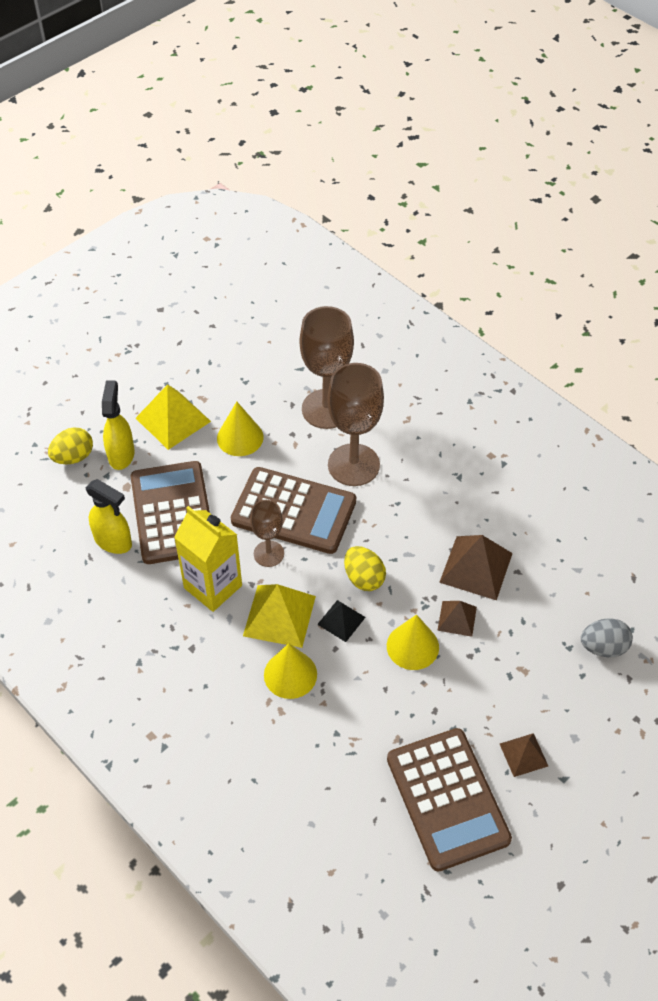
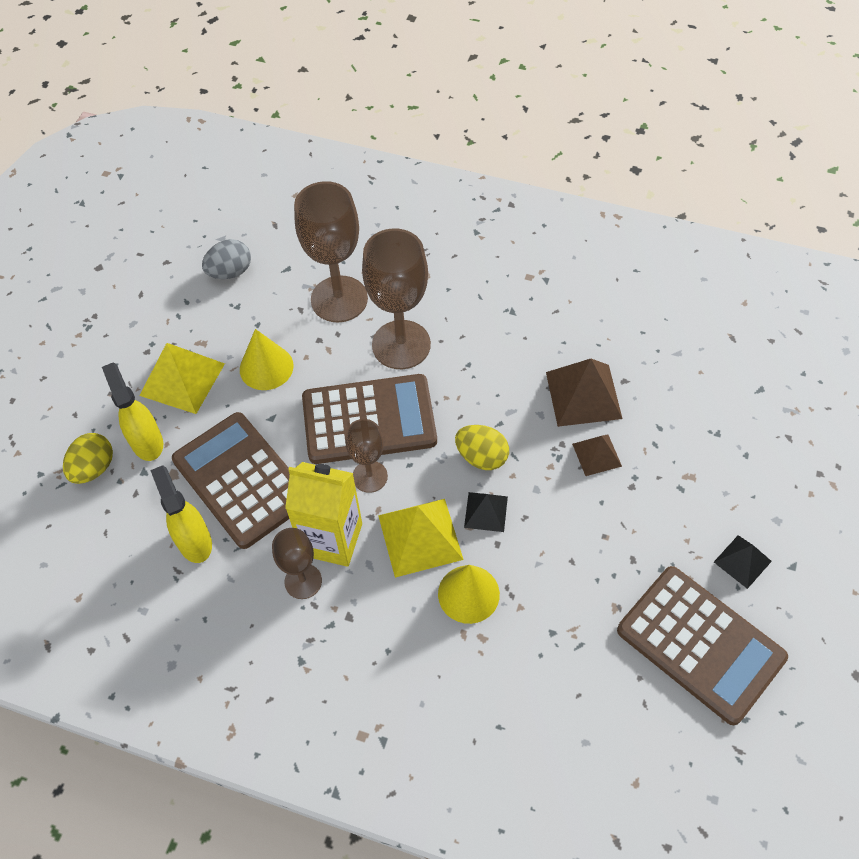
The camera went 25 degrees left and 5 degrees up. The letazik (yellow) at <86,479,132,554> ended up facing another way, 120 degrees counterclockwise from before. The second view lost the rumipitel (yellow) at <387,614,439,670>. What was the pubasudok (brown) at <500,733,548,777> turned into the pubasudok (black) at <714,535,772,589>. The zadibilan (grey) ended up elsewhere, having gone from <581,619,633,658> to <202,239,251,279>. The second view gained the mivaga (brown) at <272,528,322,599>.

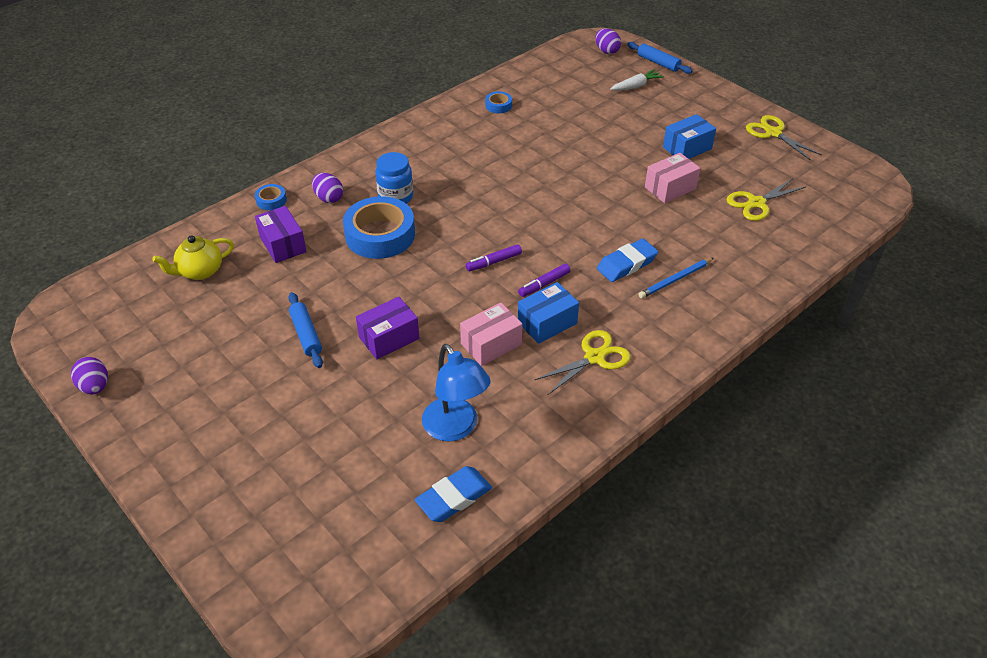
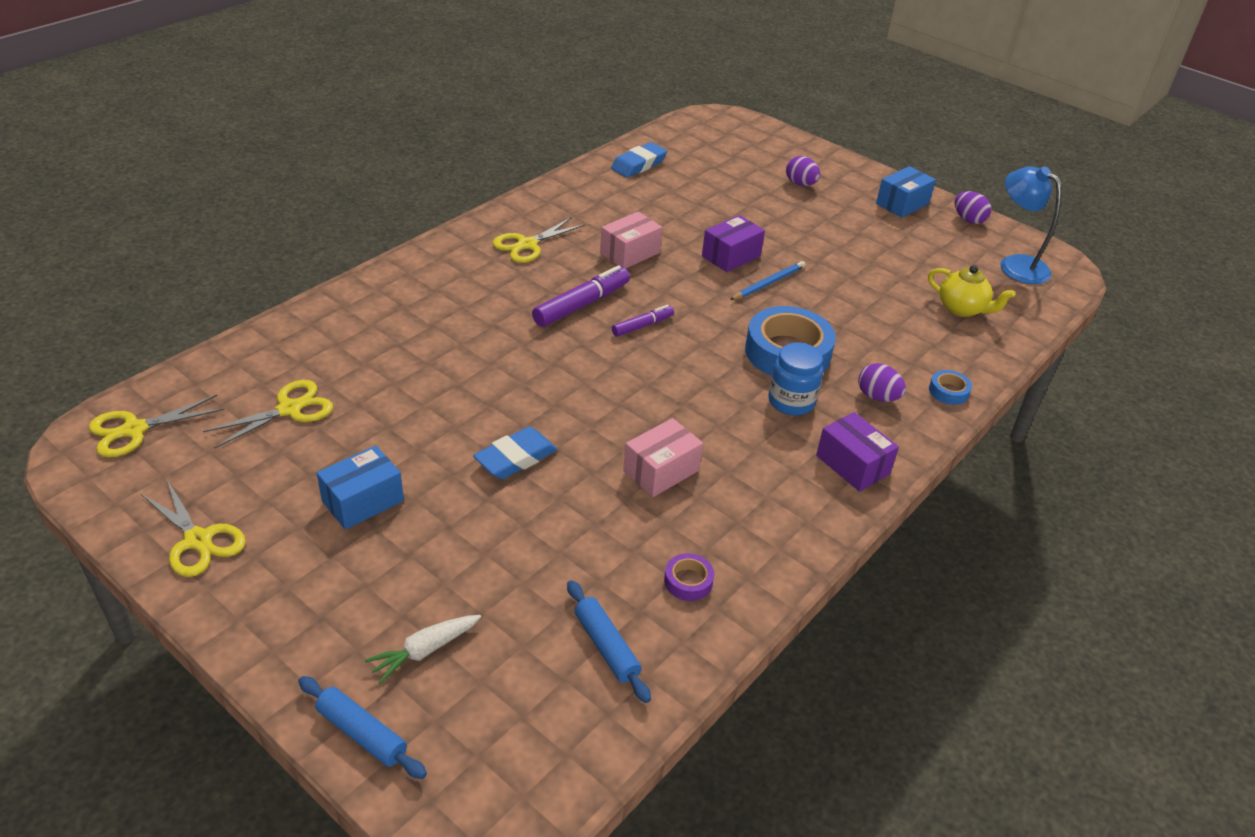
The camera went 170 degrees right and 5 degrees down. The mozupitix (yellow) at <152,235,234,280> ended up facing another way, 75 degrees clockwise from before. The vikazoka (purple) ended up elsewhere, having gone from <255,206,307,263> to <816,412,899,492>. The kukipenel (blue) ended up elsewhere, having gone from <288,292,323,368> to <567,580,651,703>. The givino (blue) ended up elsewhere, having gone from <422,344,491,441> to <1001,166,1061,284>. What was the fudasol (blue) at <485,91,512,113> turned into the fudasol (purple) at <664,553,714,601>. The size of the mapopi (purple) at <518,263,571,297> changed by a factor of 1.71. The vikazoka (blue) ended up elsewhere, having gone from <518,282,579,344> to <876,166,936,218>. The zadibilan (purple) ended up elsewhere, having gone from <595,28,621,54> to <786,156,820,186>. The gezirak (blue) ended up elsewhere, having gone from <597,238,658,282> to <473,427,557,479>. The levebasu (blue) ended up elsewhere, having gone from <638,258,714,298> to <730,261,806,300>. The vikazoka (pink) ended up elsewhere, having gone from <645,153,700,203> to <623,418,703,497>. The second view gained the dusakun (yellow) at <89,395,224,458>.

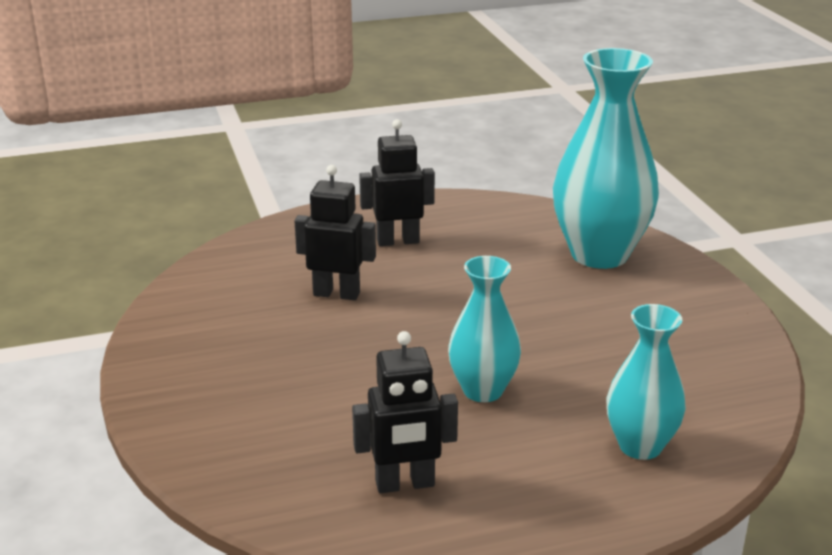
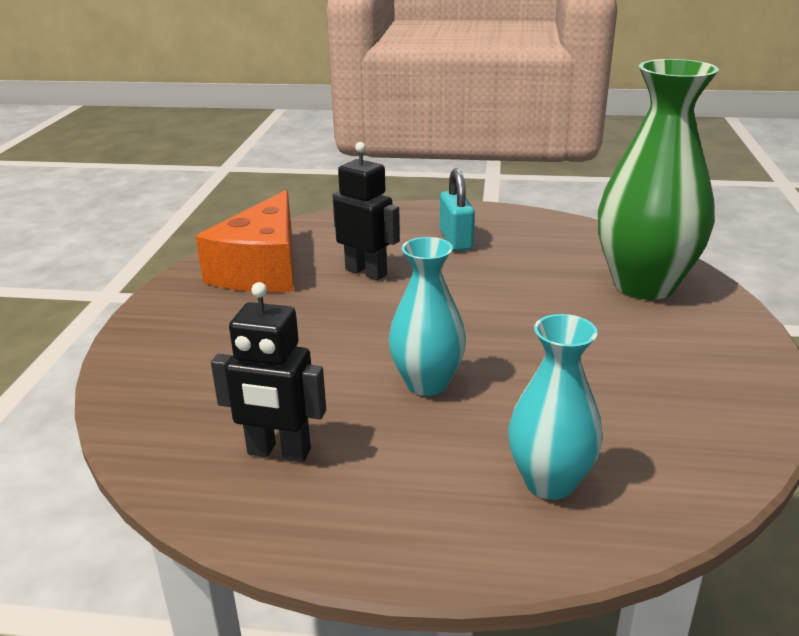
The camera went 25 degrees right and 0 degrees up. Where the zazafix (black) stood at <359,119,435,246>, the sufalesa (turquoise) came to stand at <440,168,475,251>. What was the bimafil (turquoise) at <553,48,659,269> turned into the bimafil (green) at <598,59,719,300>. The second view gained the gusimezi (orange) at <196,190,293,292>.

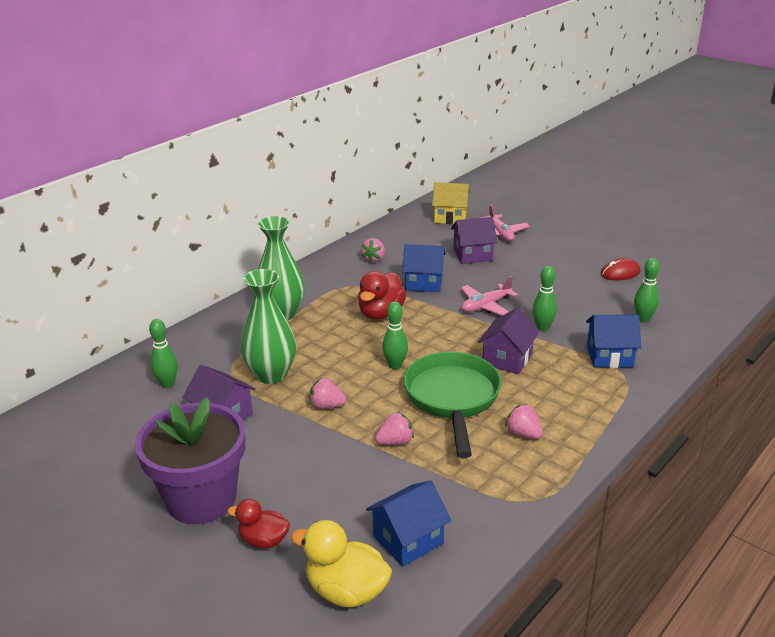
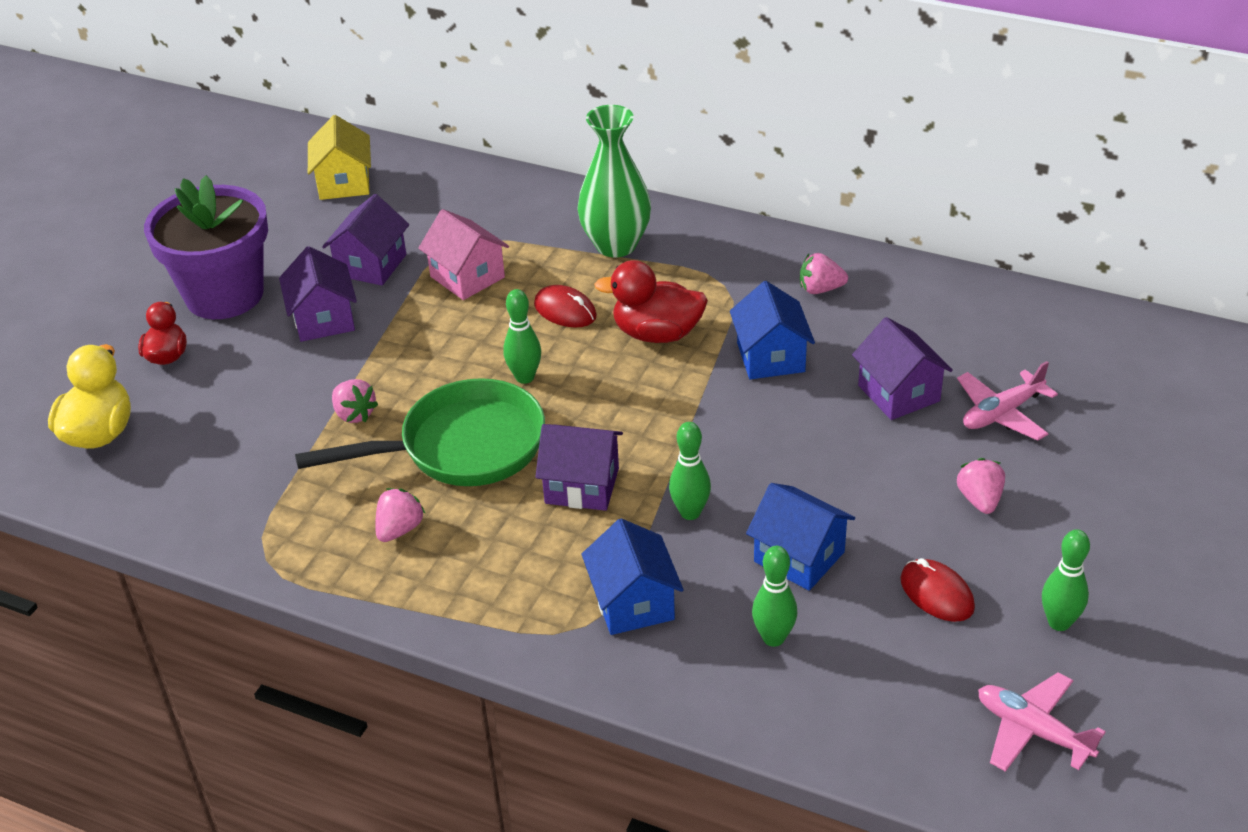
The camera went 75 degrees right and 10 degrees up. The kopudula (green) ended up elsewhere, having gone from <149,319,178,388> to <1042,529,1090,631>. Where the bimafil (green) stood at <240,269,296,384>, the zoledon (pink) came to stand at <418,209,509,300>. The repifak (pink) ended up elsewhere, having gone from <310,378,346,409> to <957,458,1005,514>. The zoledon (blue) ended up elsewhere, having gone from <366,481,451,567> to <746,483,855,591>. The zoledon (yellow) ended up elsewhere, having gone from <432,182,470,224> to <308,115,371,200>. The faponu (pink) ended up elsewhere, having gone from <461,276,518,316> to <978,672,1105,772>. The second view gained the zoledon (purple) at <279,246,357,342>. The second view gained the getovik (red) at <534,285,597,327>.

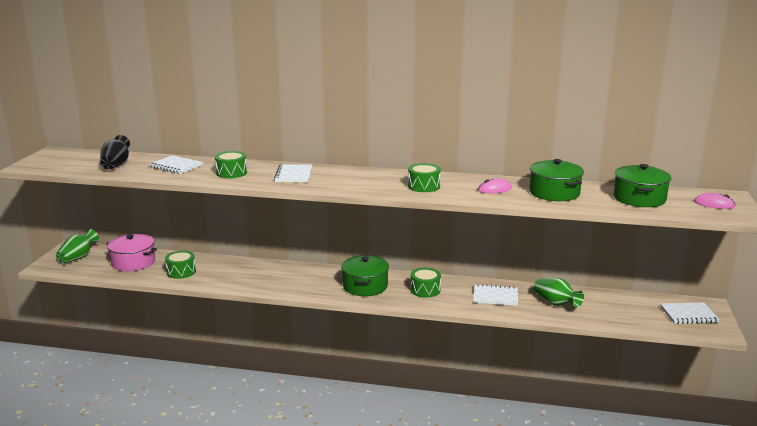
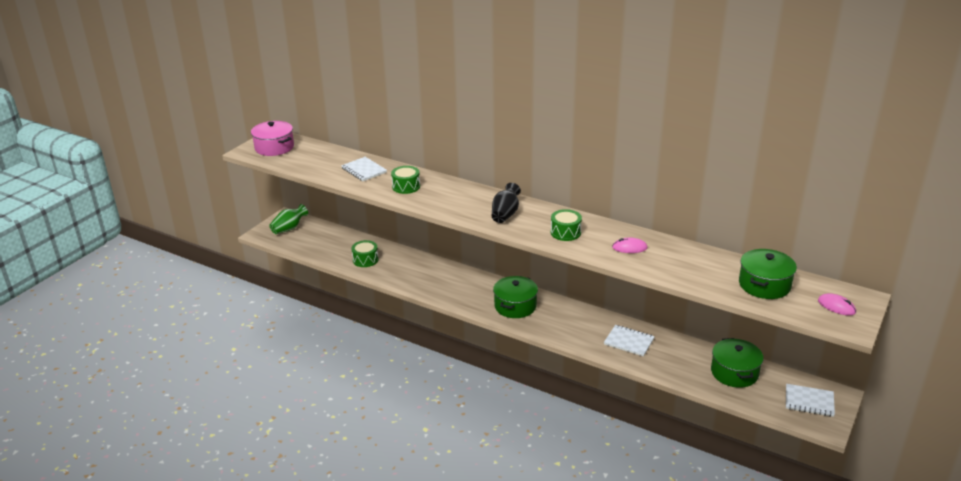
The camera went 20 degrees right and 10 degrees up. The bimafil (black) ended up elsewhere, having gone from <100,135,130,170> to <492,183,521,223>. The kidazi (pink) ended up elsewhere, having gone from <107,234,157,271> to <251,121,294,156>. The second view lost the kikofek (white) at <274,164,312,182>. The second view lost the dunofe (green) at <410,268,441,298>. The kidazi (green) ended up elsewhere, having gone from <529,159,584,201> to <711,338,764,388>. The second view lost the bimafil (green) at <534,278,584,308>.

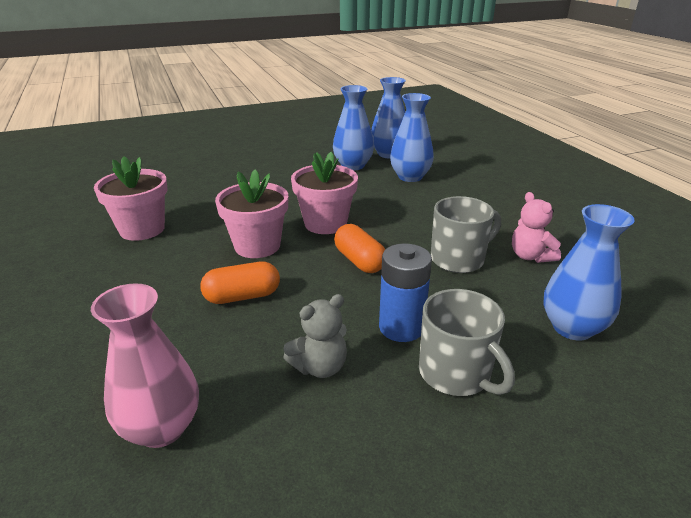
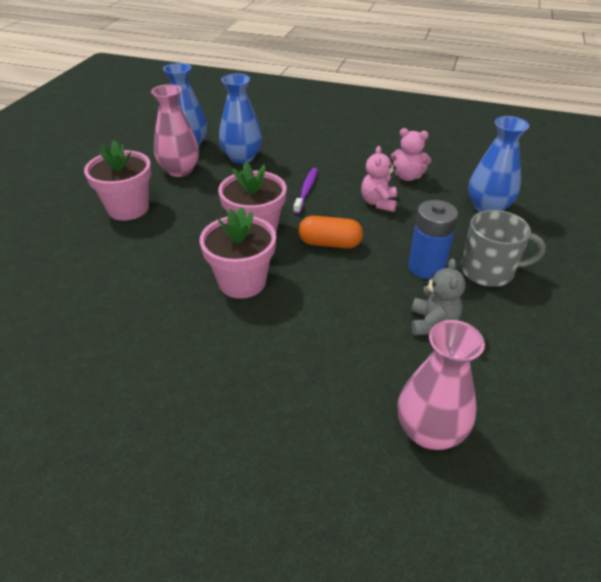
The camera went 50 degrees left and 10 degrees up. The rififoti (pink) ended up elsewhere, having gone from <94,156,167,241> to <84,140,151,220>. The second view lost the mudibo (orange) at <200,262,280,304>. What was the bimafil (blue) at <333,85,374,170> turned into the bimafil (pink) at <151,84,199,177>. Where the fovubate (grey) stood at <431,196,501,273>, the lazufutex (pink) came to stand at <361,146,397,212>. The second view gained the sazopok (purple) at <293,168,318,214>.

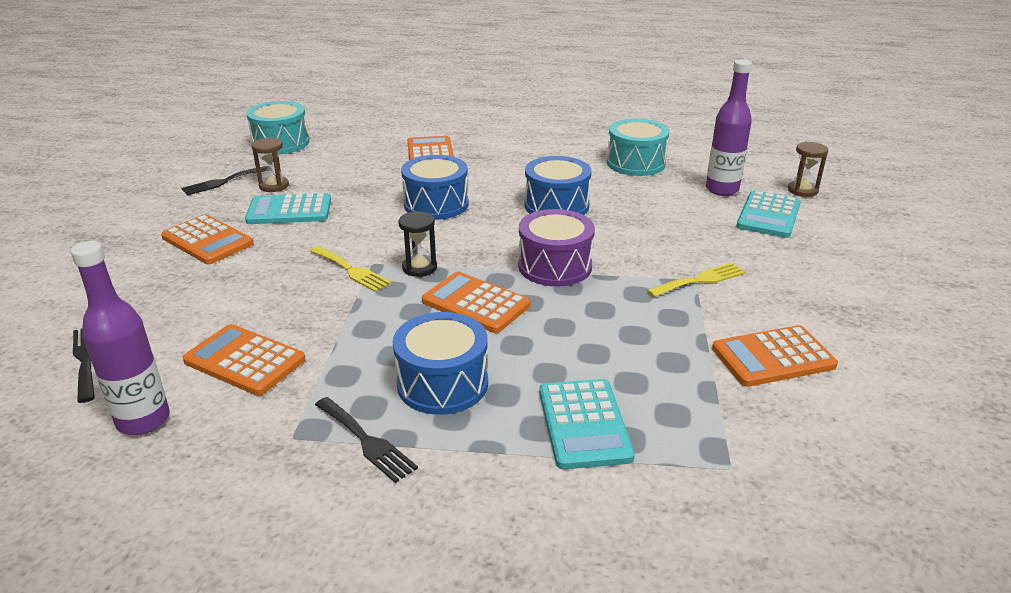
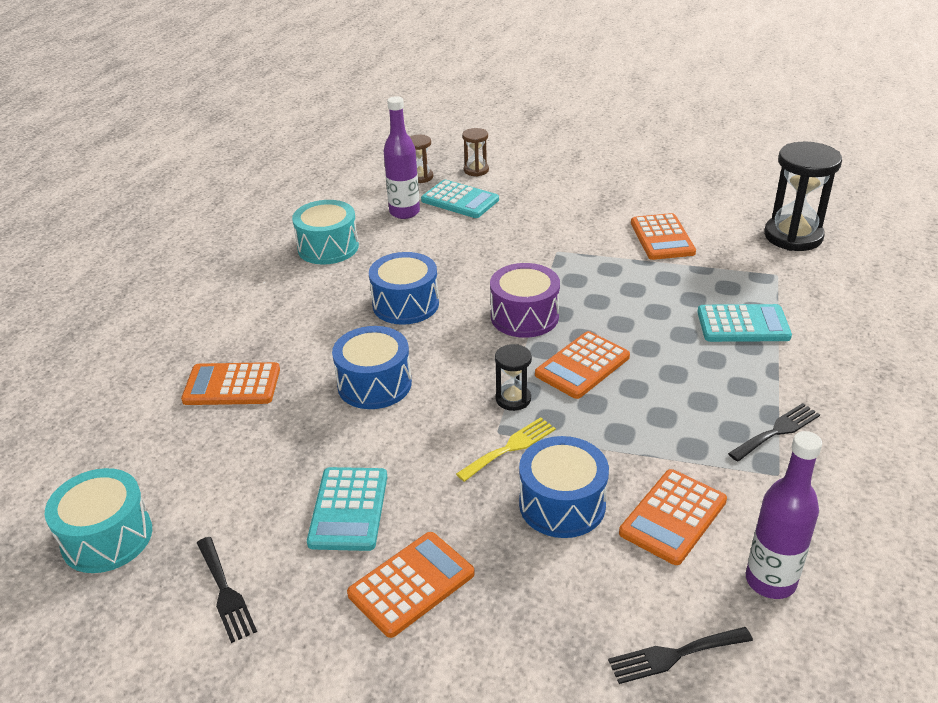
The camera went 80 degrees left and 5 degrees up. The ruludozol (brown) ended up elsewhere, having gone from <251,138,289,192> to <462,128,489,176>. The dunofe (blue) ended up elsewhere, having gone from <393,312,488,415> to <519,436,609,538>. The second view lost the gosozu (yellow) at <647,263,745,297>. The second view gained the ruludozol (black) at <764,142,842,251>.

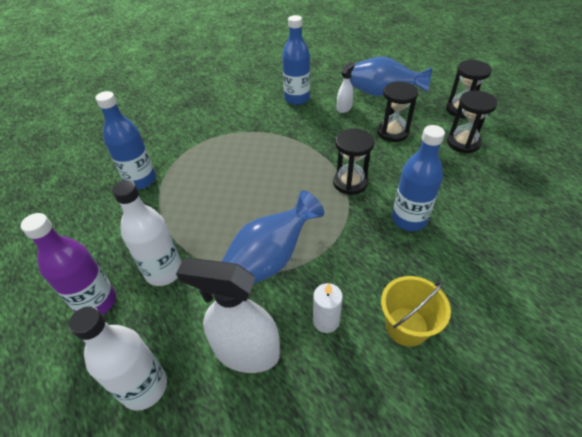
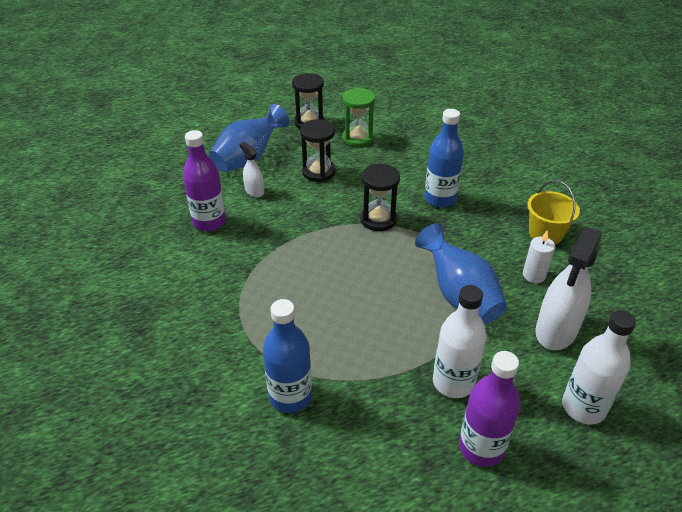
The camera went 75 degrees left and 5 degrees down. What was the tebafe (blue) at <282,15,310,105> turned into the tebafe (purple) at <183,130,226,231>. What was the ruludozol (black) at <447,91,497,153> turned into the ruludozol (green) at <342,88,375,147>.

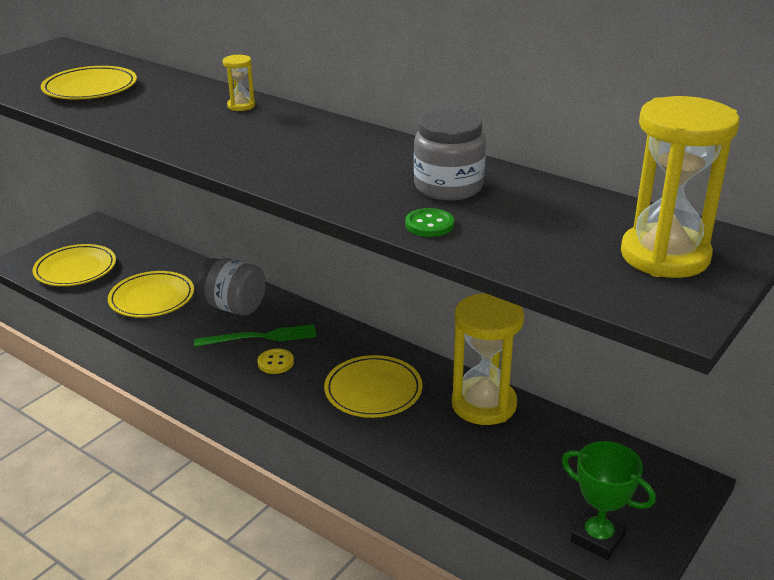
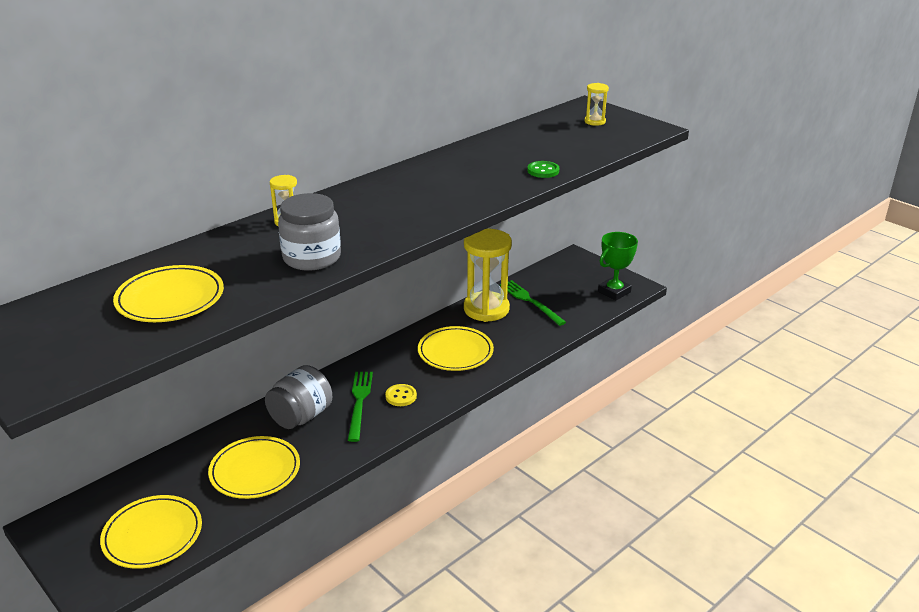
The camera went 80 degrees left and 0 degrees up. The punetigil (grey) ended up elsewhere, having gone from <414,109,486,201> to <278,193,341,271>. The size of the ruludozol (yellow) at <621,96,740,278> changed by a factor of 0.44. The second view gained the gosozu (green) at <500,280,566,326>.

